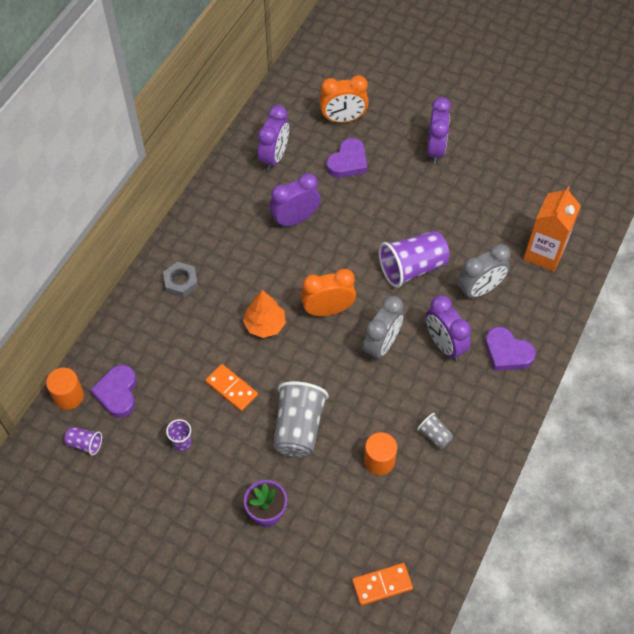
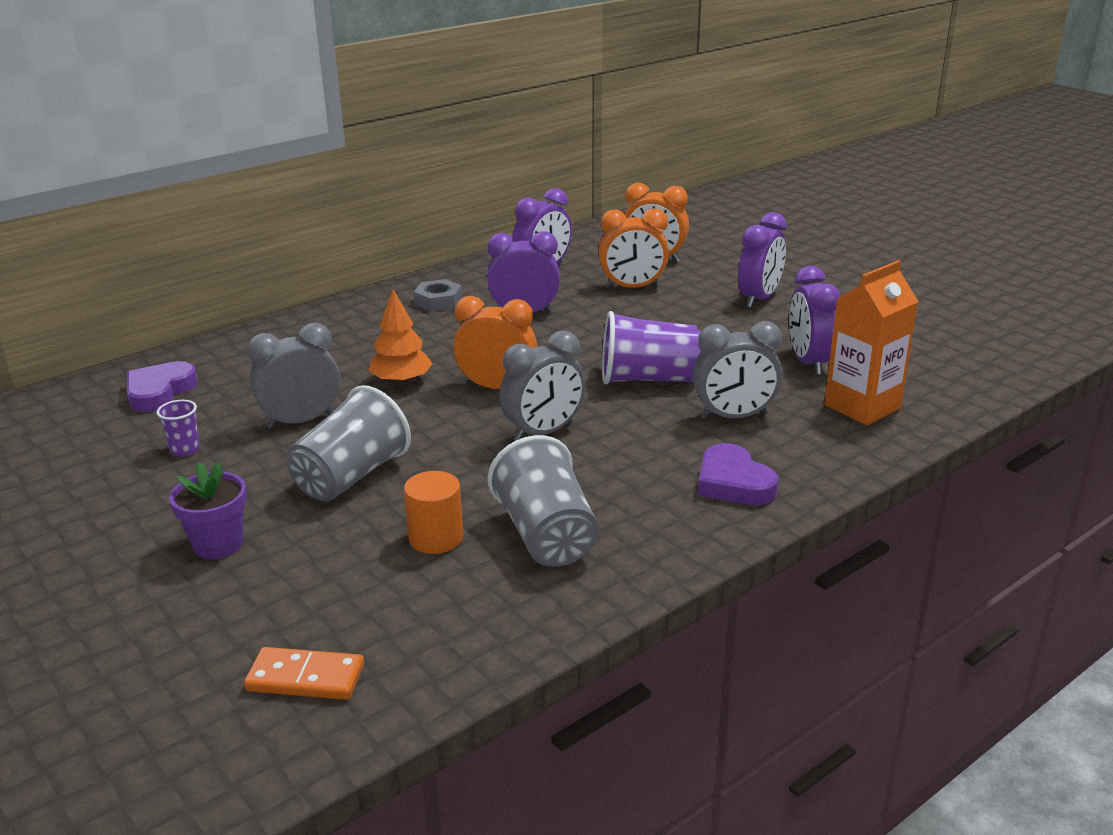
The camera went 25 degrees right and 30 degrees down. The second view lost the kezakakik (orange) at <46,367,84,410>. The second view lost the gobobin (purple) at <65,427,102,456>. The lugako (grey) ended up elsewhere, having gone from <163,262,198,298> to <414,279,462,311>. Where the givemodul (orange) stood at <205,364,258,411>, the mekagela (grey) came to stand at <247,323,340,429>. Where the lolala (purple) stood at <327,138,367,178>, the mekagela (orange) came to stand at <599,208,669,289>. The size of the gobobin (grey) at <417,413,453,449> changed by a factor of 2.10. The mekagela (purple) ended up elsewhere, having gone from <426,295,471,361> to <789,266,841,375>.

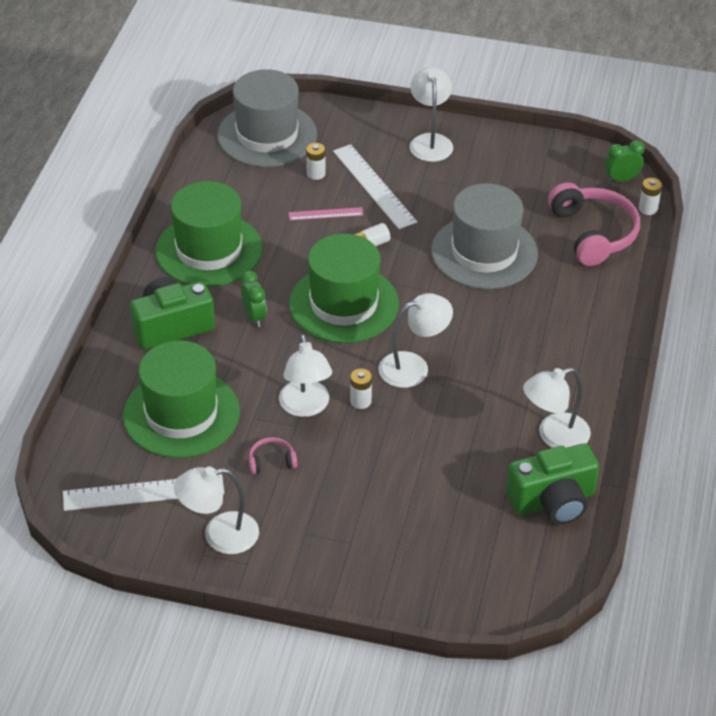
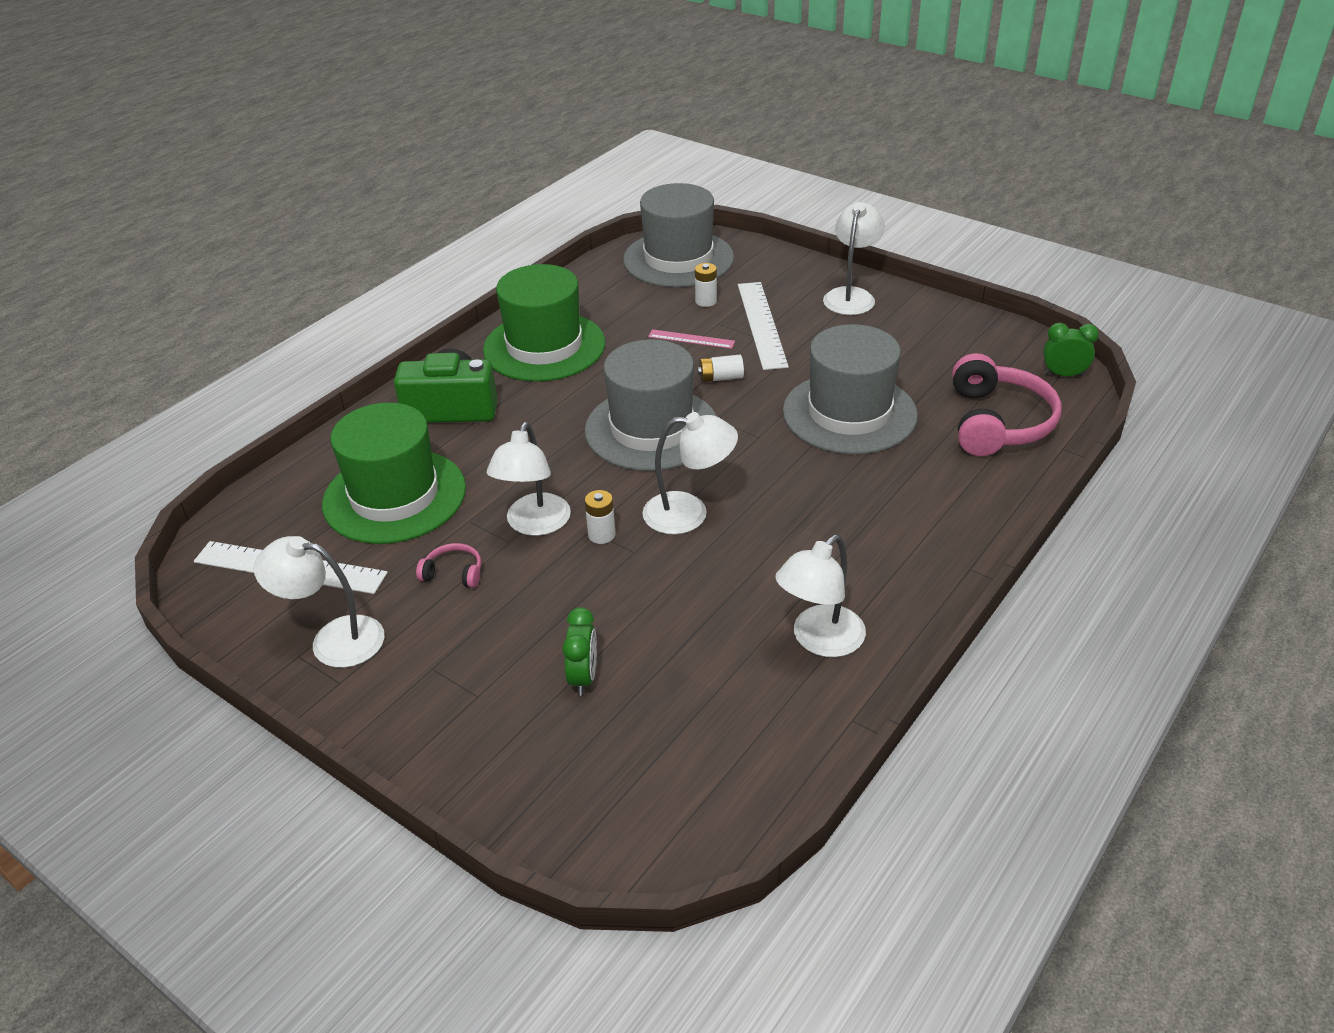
The camera went 25 degrees right and 5 degrees down. The mekagela (green) ended up elsewhere, having gone from <241,271,267,327> to <562,607,597,696>. What was the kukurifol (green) at <289,233,399,343> turned into the kukurifol (grey) at <585,339,717,471>. The second view lost the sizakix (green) at <506,443,599,525>. The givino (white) at <523,367,591,448> ended up facing another way, 45 degrees counterclockwise from before. The second view lost the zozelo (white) at <639,178,662,215>.

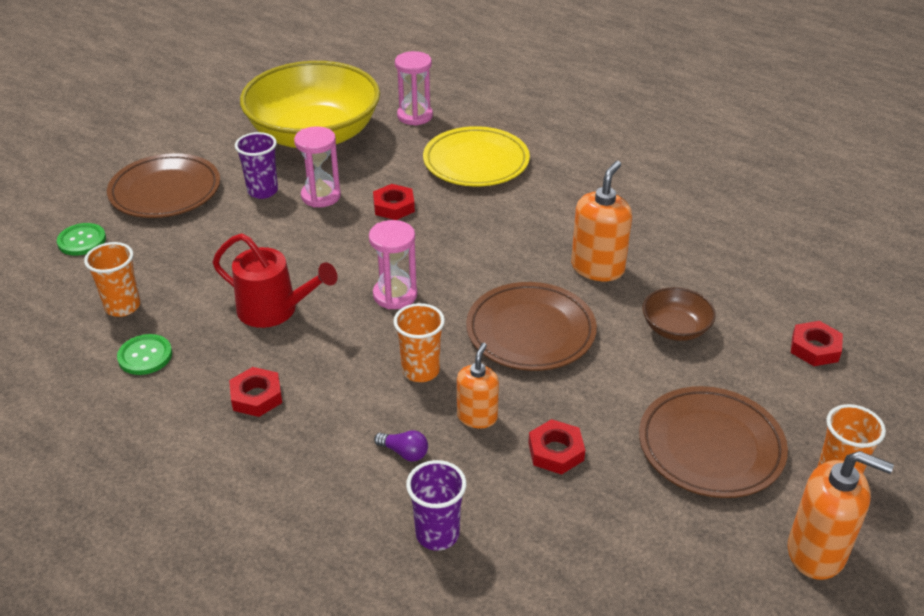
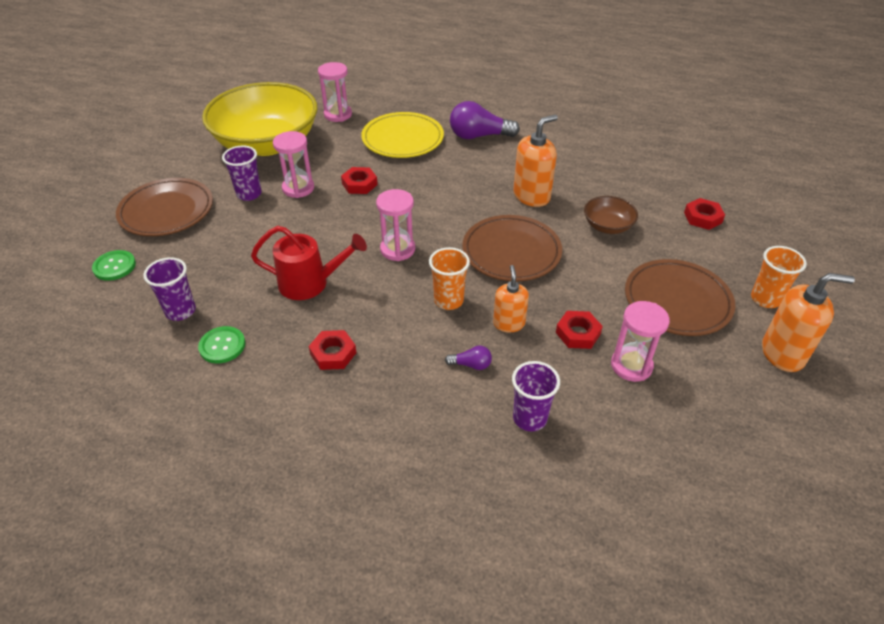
The camera went 20 degrees left and 5 degrees up. What was the gobobin (orange) at <84,242,140,317> turned into the gobobin (purple) at <143,257,196,321>. The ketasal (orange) at <571,161,632,281> ended up facing another way, 45 degrees clockwise from before. The second view gained the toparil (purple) at <450,101,520,139>. The second view gained the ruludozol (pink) at <611,301,670,382>.

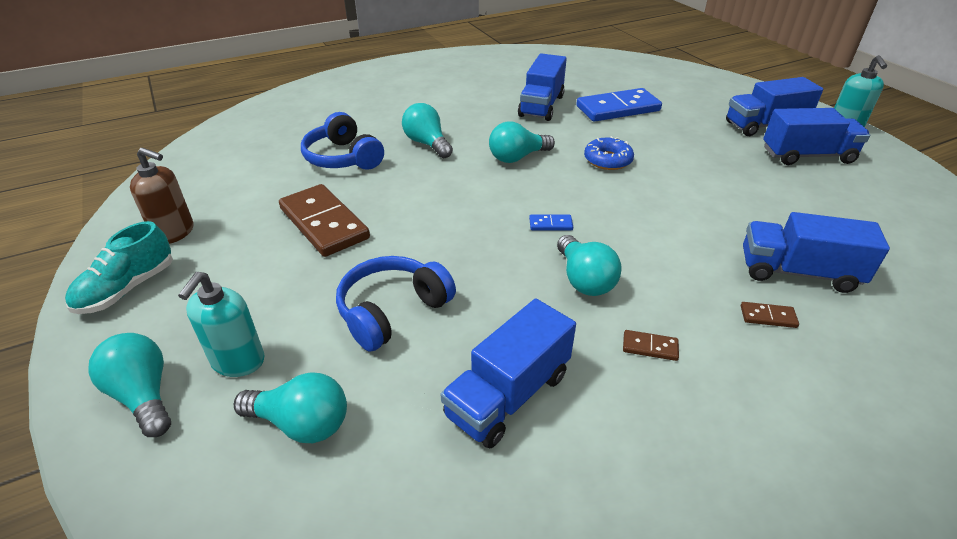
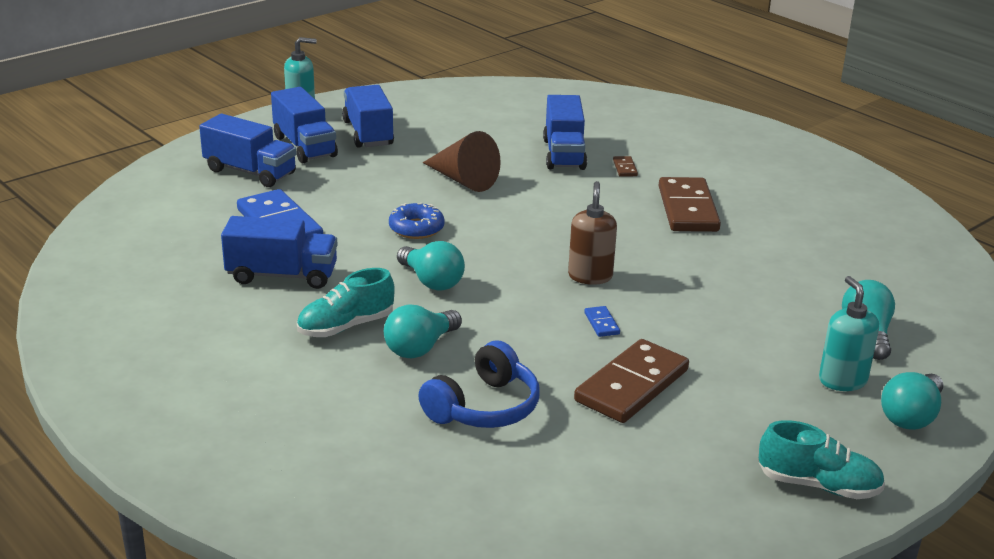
The camera went 105 degrees left and 10 degrees down. The ketasal (brown) ended up elsewhere, having gone from <130,148,193,244> to <568,181,617,285>. The ketasal (turquoise) at <178,272,265,377> ended up facing another way, 105 degrees counterclockwise from before. The second view lost the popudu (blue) at <336,256,456,351>. The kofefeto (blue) ended up elsewhere, having gone from <441,299,576,449> to <199,114,297,187>. The givemodul (blue) ended up elsewhere, having gone from <529,215,573,230> to <584,306,620,337>. The second view lost the toparil (turquoise) at <557,235,622,296>. The size of the givemodul (brown) at <623,330,679,361> changed by a factor of 2.43. The second view gained the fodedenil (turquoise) at <297,268,395,337>. The second view gained the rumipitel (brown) at <423,131,501,192>.

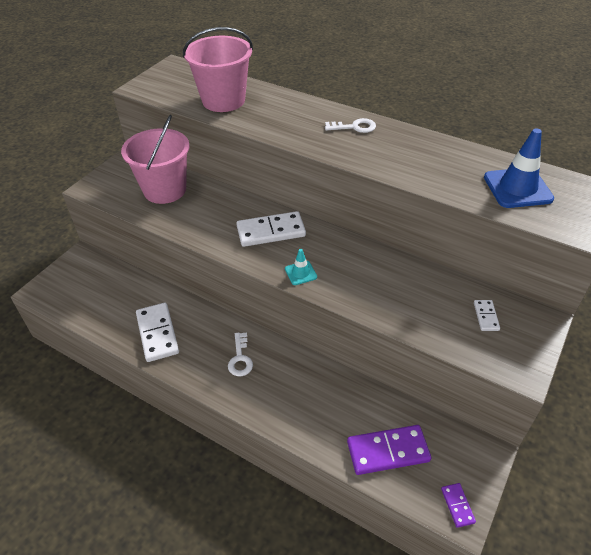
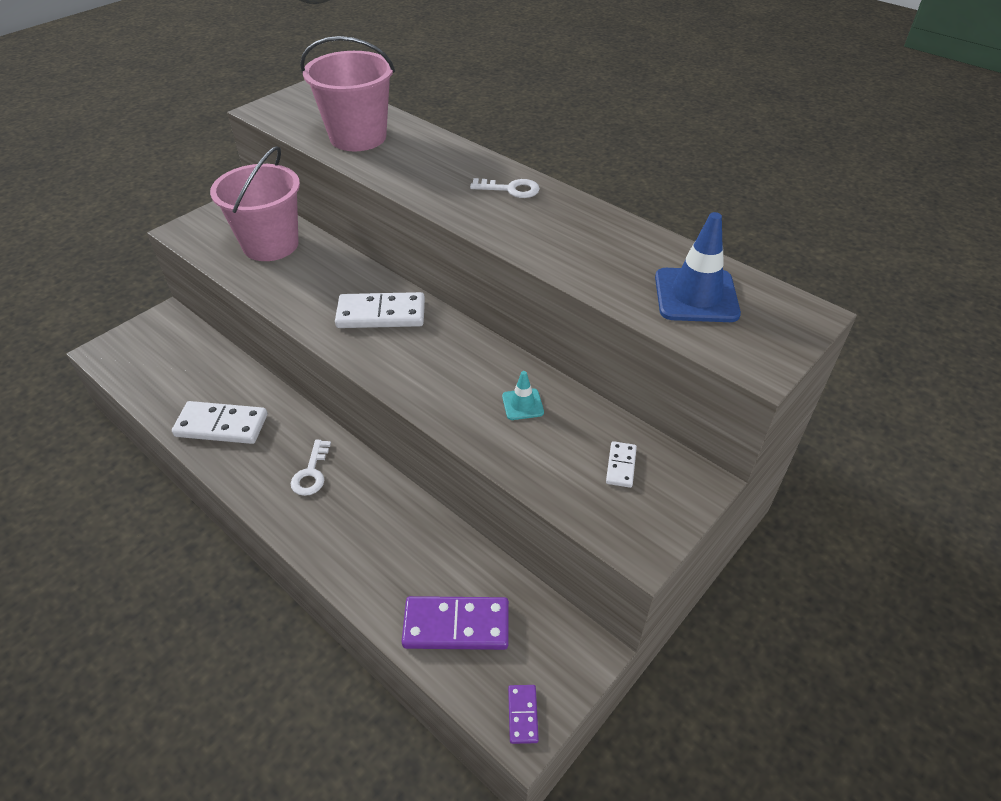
The camera went 10 degrees right and 0 degrees up. The givemodul (white) at <136,303,179,362> ended up facing another way, 75 degrees counterclockwise from before. The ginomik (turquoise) ended up elsewhere, having gone from <285,249,317,285> to <502,371,544,420>.

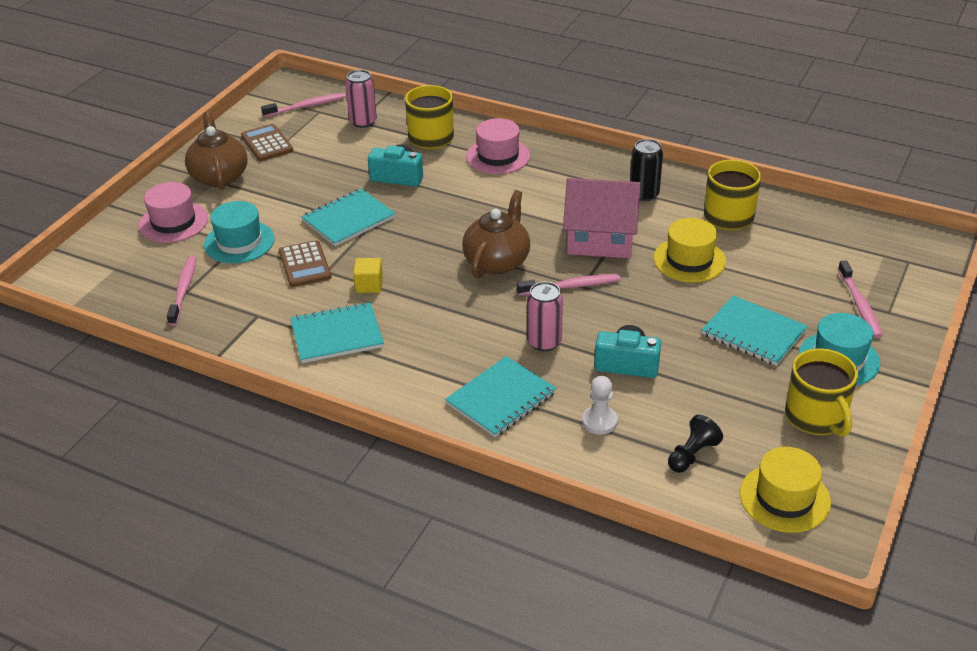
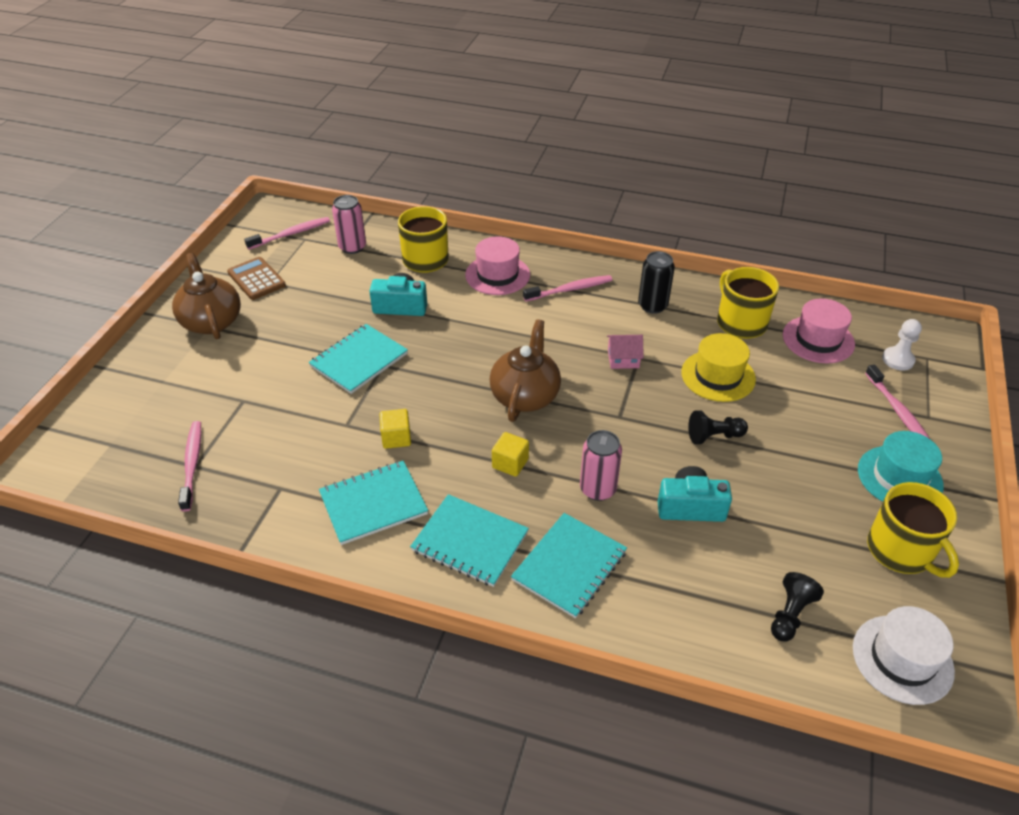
The camera went 10 degrees left and 5 degrees up. The kukurifol (pink) ended up elsewhere, having gone from <139,182,208,243> to <783,298,855,363>. The second view lost the kukurifol (turquoise) at <204,201,275,263>. The second view lost the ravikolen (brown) at <279,240,332,287>. The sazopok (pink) ended up elsewhere, having gone from <517,274,621,295> to <523,275,612,302>. The size of the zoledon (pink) at <563,178,641,258> changed by a factor of 0.45. The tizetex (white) ended up elsewhere, having gone from <582,376,618,434> to <882,319,922,371>. The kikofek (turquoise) ended up elsewhere, having gone from <702,295,808,366> to <410,494,529,587>. What was the kukurifol (yellow) at <740,447,831,533> turned into the kukurifol (white) at <853,606,955,705>. The second view gained the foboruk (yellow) at <492,432,529,477>. The second view gained the tizetex (black) at <688,410,748,444>.

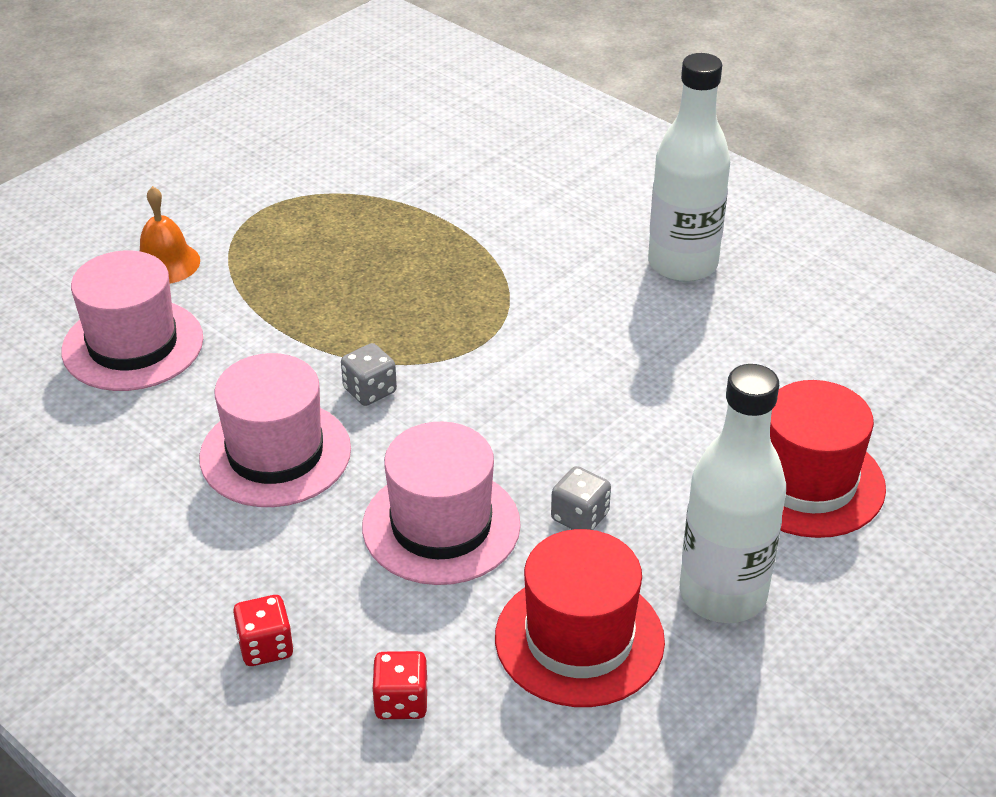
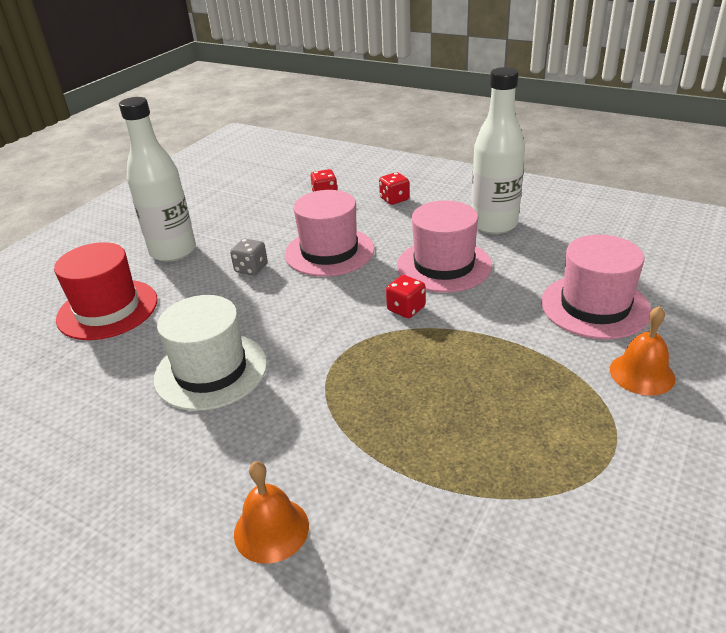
The camera went 170 degrees right and 5 degrees down. What was the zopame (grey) at <341,343,397,406> turned into the zopame (red) at <386,275,425,318>. The second view lost the kukurifol (red) at <495,529,665,707>. The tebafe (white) ended up elsewhere, having gone from <648,53,730,282> to <471,67,525,234>. The second view gained the kukurifol (white) at <154,295,267,411>. The second view gained the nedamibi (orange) at <234,461,309,564>.

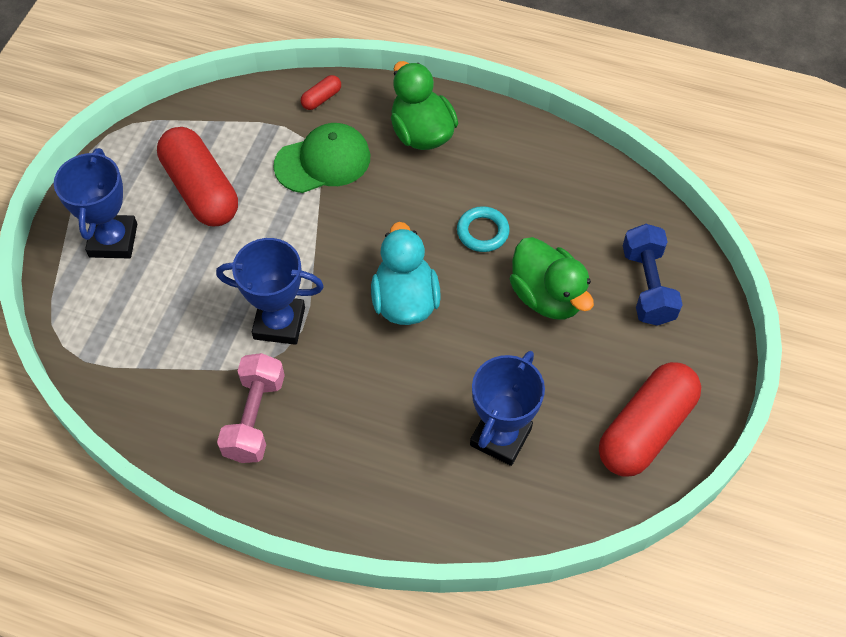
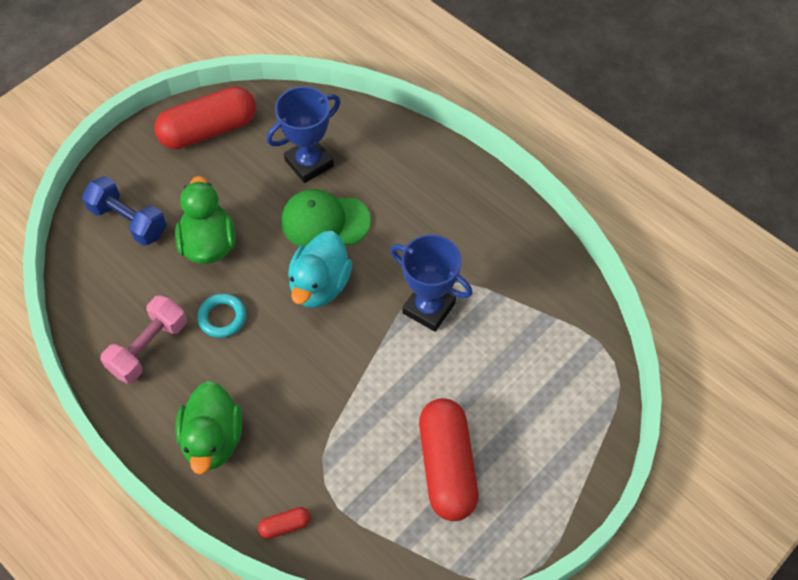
The camera went 155 degrees left and 0 degrees up. The second view lost the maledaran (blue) at <54,148,137,259>. The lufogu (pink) ended up elsewhere, having gone from <217,353,285,463> to <100,295,187,384>. The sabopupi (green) ended up elsewhere, having gone from <273,123,370,193> to <281,189,371,247>. The lufogu (blue) at <623,224,683,326> ended up facing another way, 75 degrees counterclockwise from before.

